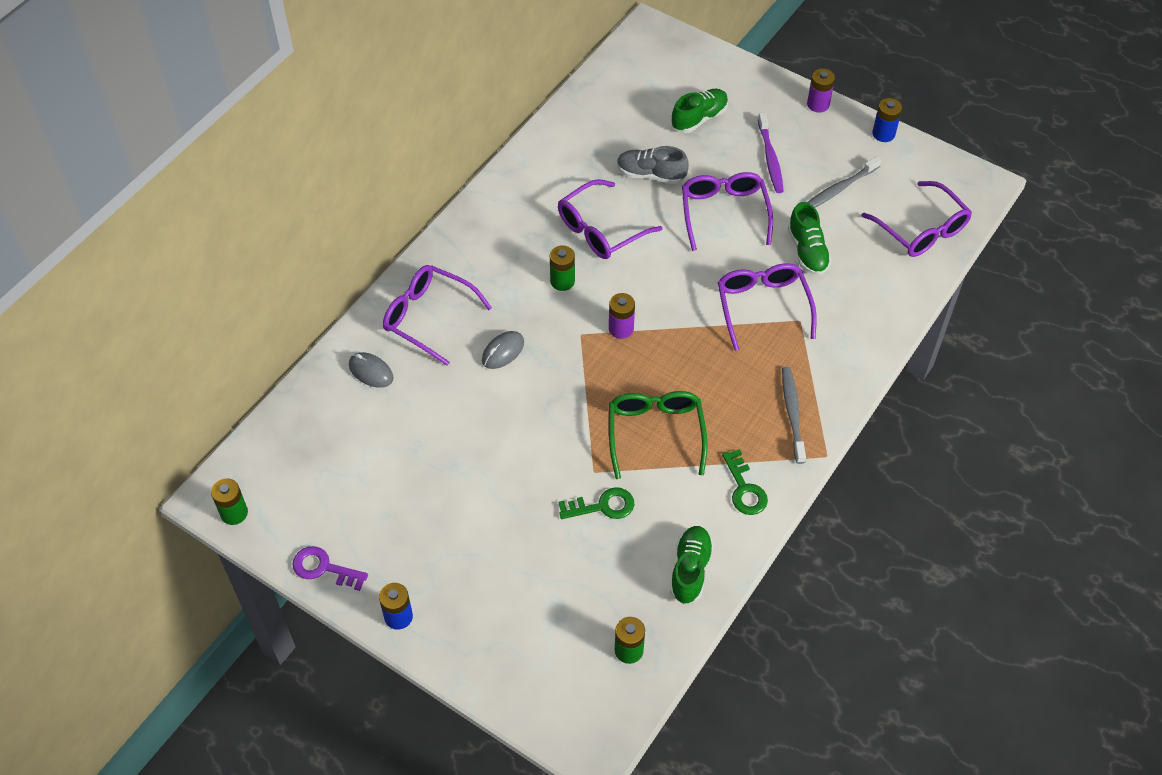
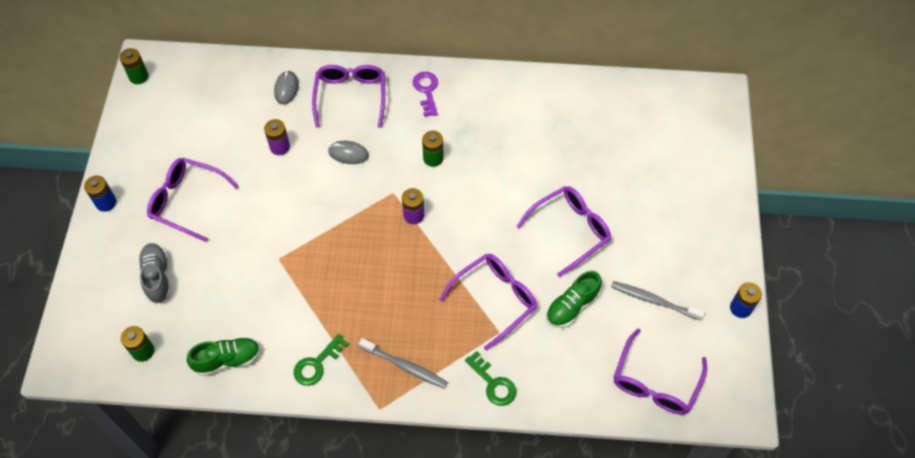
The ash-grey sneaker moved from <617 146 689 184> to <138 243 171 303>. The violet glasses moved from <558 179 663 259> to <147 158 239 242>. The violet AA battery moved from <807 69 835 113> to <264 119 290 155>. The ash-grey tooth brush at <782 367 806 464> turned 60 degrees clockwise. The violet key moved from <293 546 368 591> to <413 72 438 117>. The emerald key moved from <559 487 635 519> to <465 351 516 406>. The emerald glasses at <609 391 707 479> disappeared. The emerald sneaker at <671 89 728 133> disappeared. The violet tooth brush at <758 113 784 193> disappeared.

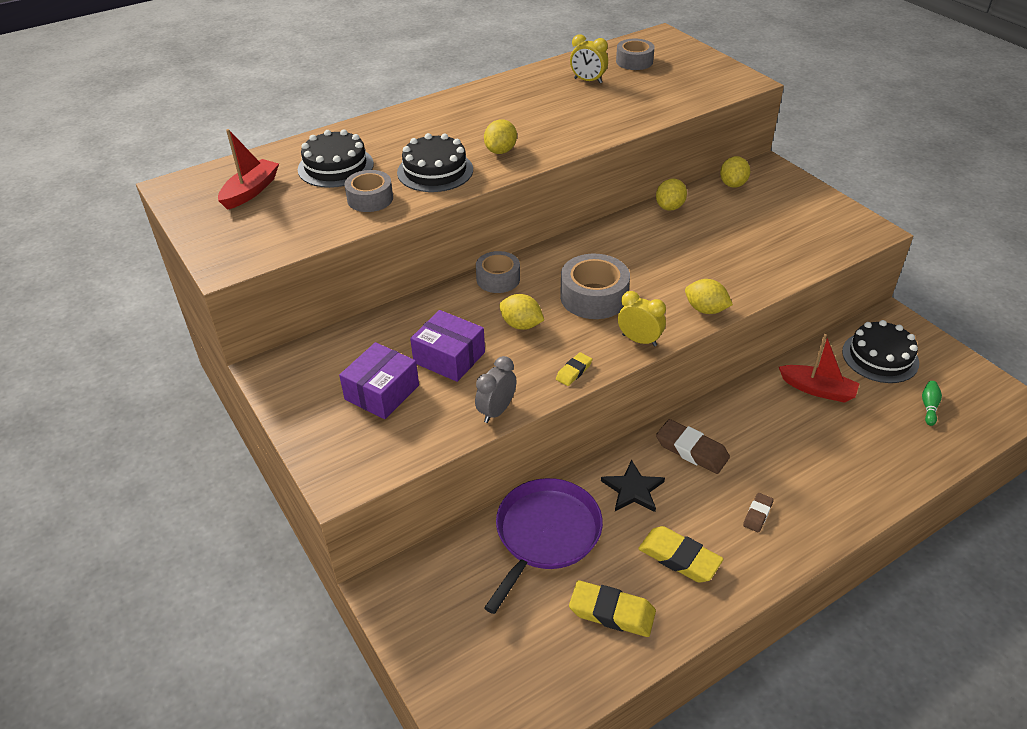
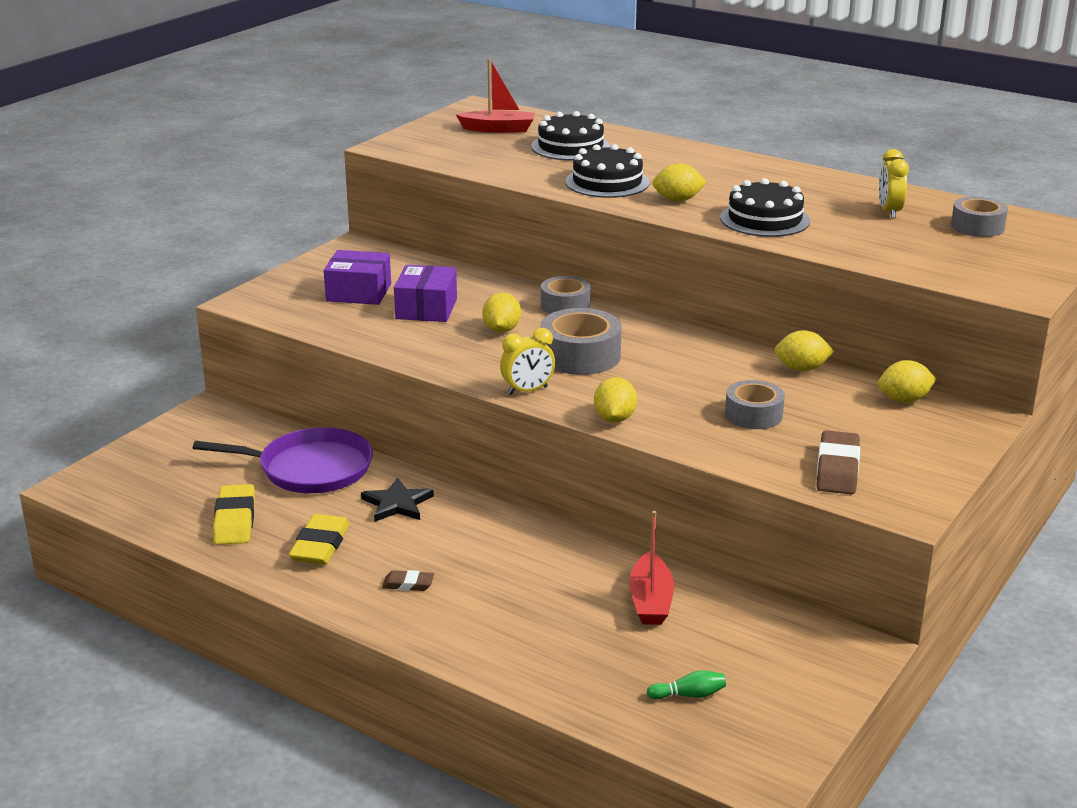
The golden bedside clock at <618 291 666 347> turned 60 degrees clockwise. The ebony gateau moved from <842 320 919 383> to <720 178 810 237>. The ash-grey tape moved from <344 170 393 212> to <725 380 785 429>. The russet gum eraser moved from <656 419 730 474> to <816 430 860 494>. The ash-grey bedside clock at <475 356 517 423> disappeared. The golden gum eraser at <556 352 592 386> disappeared.

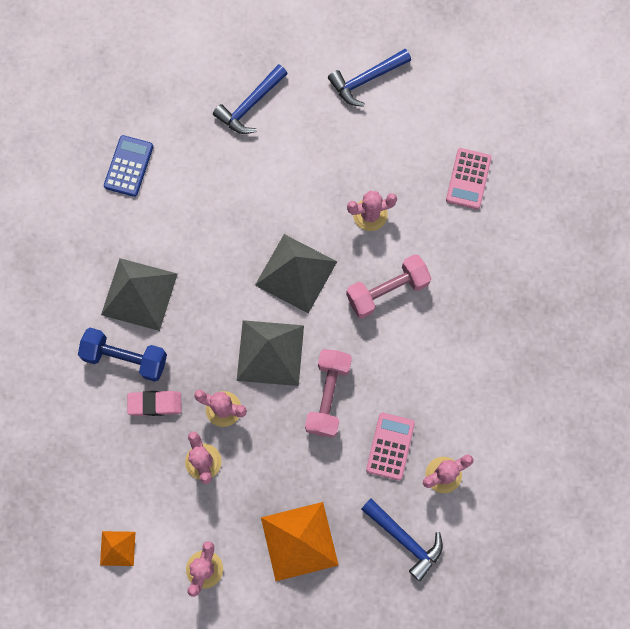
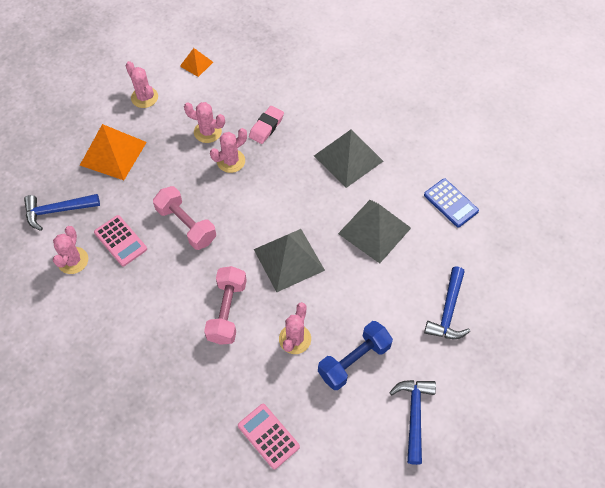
The royal blue dumbbell moved from <78 328 167 382> to <318 321 393 390>. The ash-grey pyramid moved from <237 320 304 386> to <338 200 411 263>. The royal blue hammer at <213 64 288 134> turned 150 degrees counterclockwise.

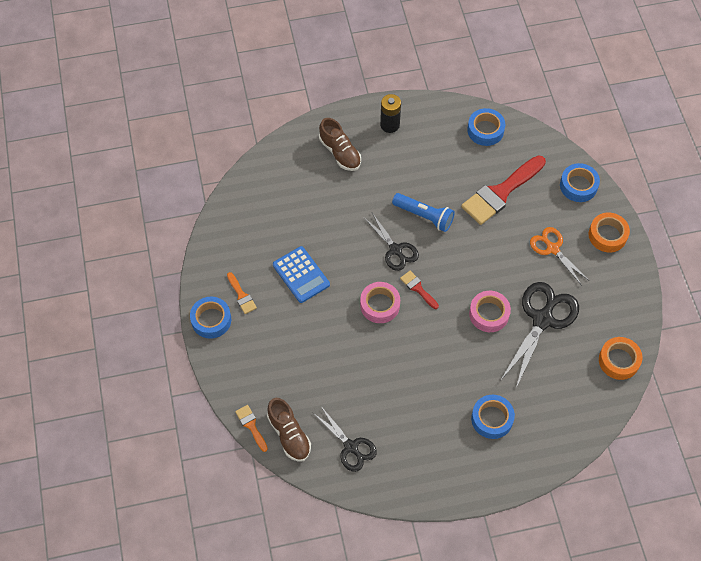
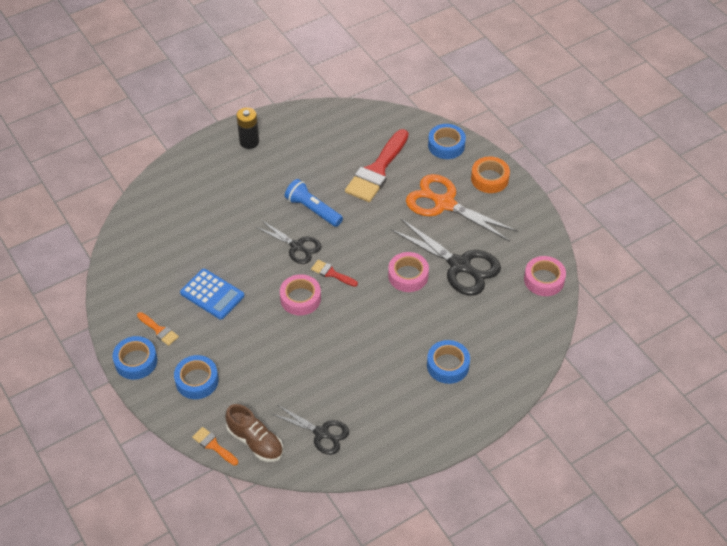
The royal blue tape moved from <467 108 505 146> to <174 355 219 399>. The royal blue flashlight at <392 193 455 232> turned 150 degrees counterclockwise. The ebony scissors at <500 282 579 388> turned 120 degrees clockwise. The bright orange scissors at <530 227 588 284> changed to 1.63 times the size. The bright orange tape at <599 337 643 380> became the rose-pink tape at <524 256 566 296>. The russet sneaker at <319 118 361 171> disappeared.

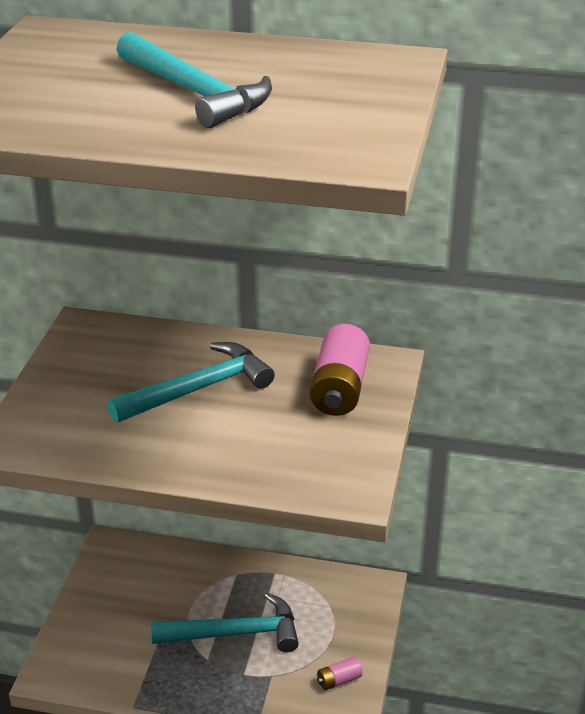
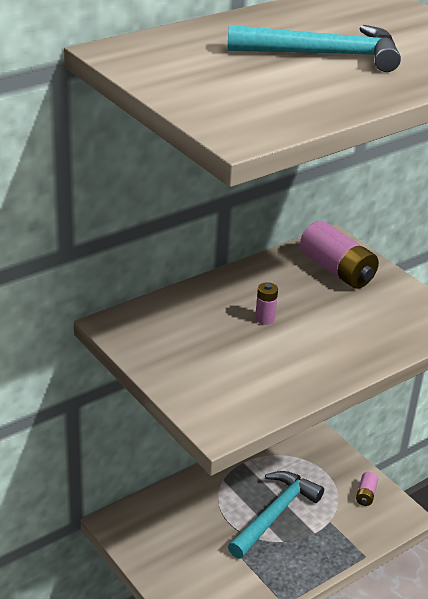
The teal hammer at <107 342 275 423> was replaced by the rose-pink AA battery at <255 282 278 325>.

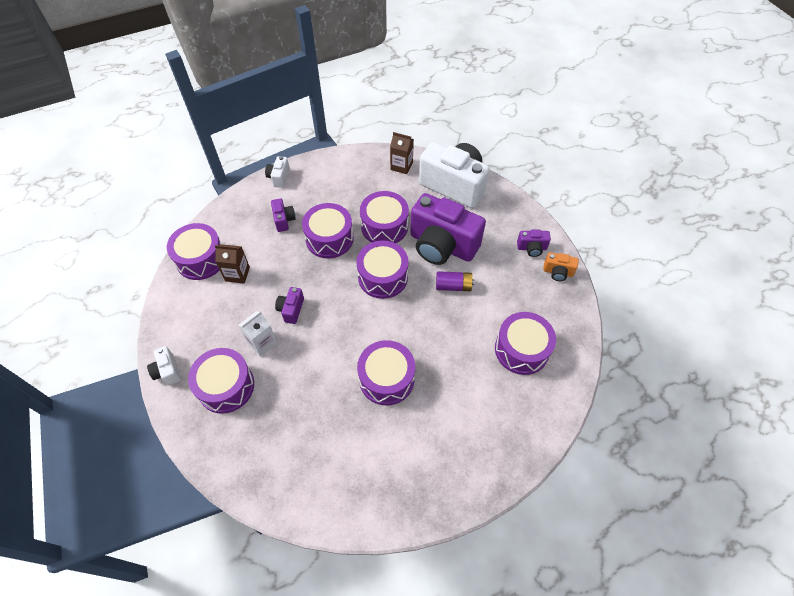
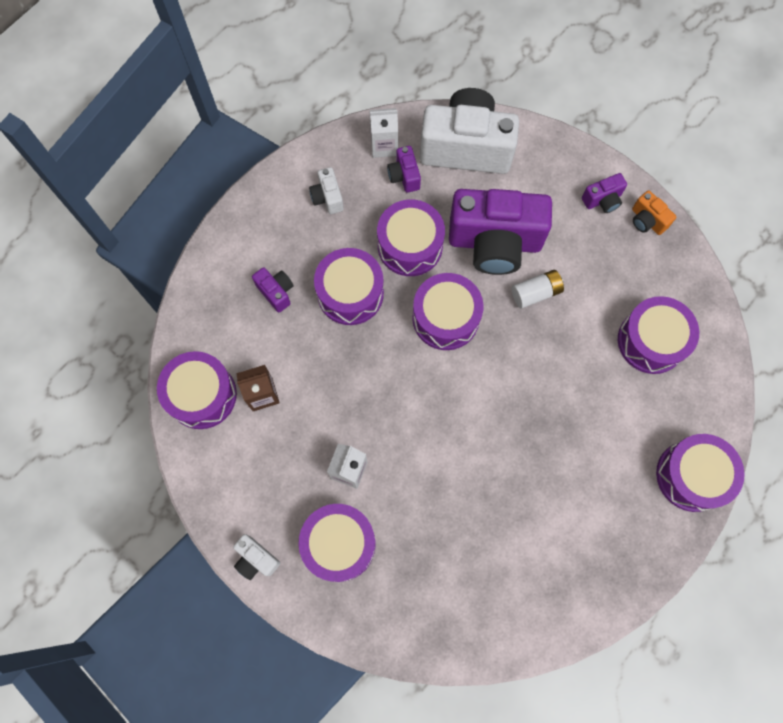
The pure white compact camera moved from <265 156 290 188> to <309 167 344 214>. The russet milk carton at <390 132 414 174> became the pure white milk carton at <369 108 398 158>. The violet compact camera moved from <275 287 304 324> to <387 146 421 193>. The violet AA battery at <436 271 474 291> became the pure white AA battery at <512 270 564 309>. The bright orange compact camera at <543 252 579 281> turned 60 degrees clockwise. The violet snare drum moved from <357 340 415 405> to <656 434 745 512>.

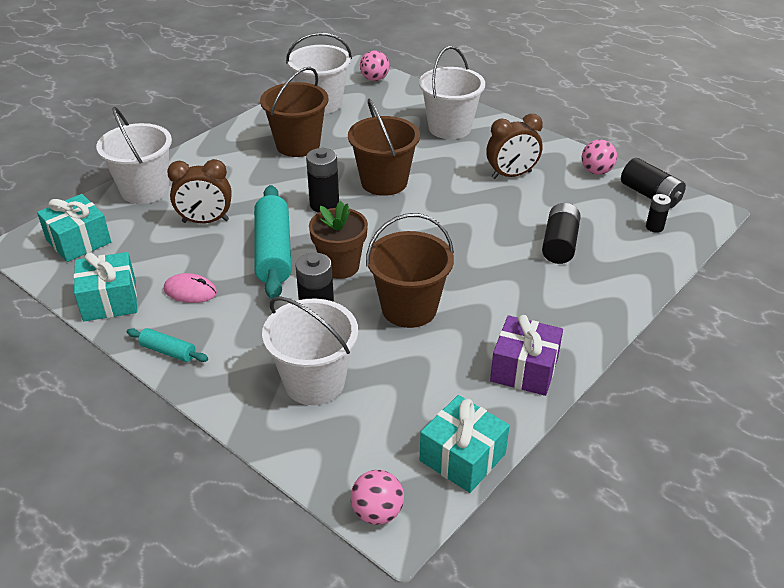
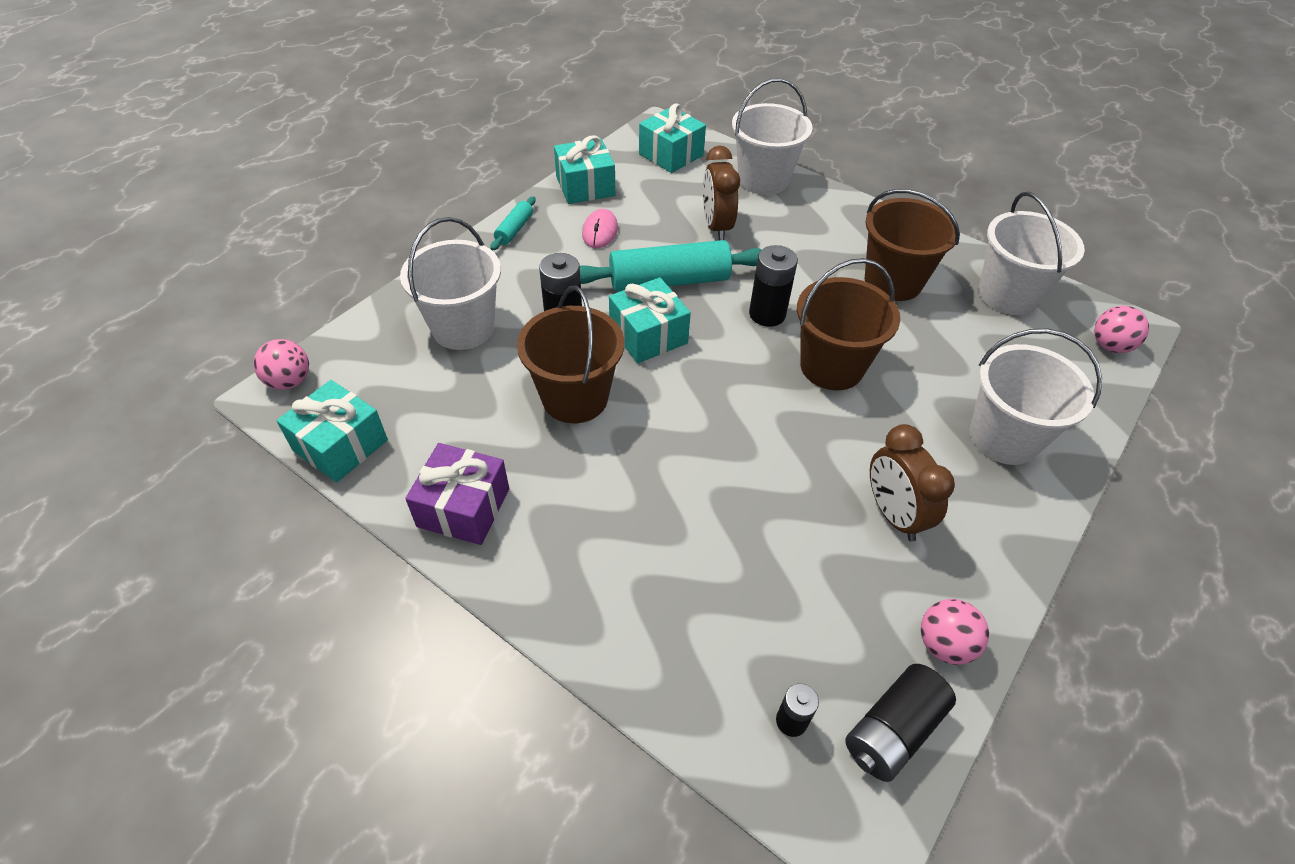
The russet flower pot at <309 201 368 279> was replaced by the teal gift at <609 277 691 363>. The ebony AA battery at <542 203 581 264> disappeared.

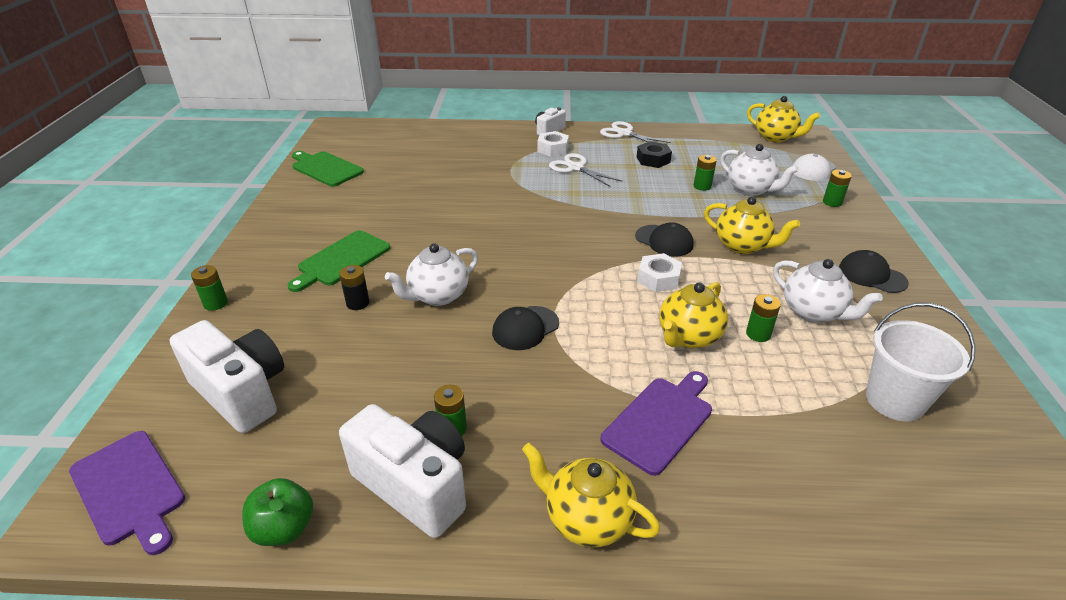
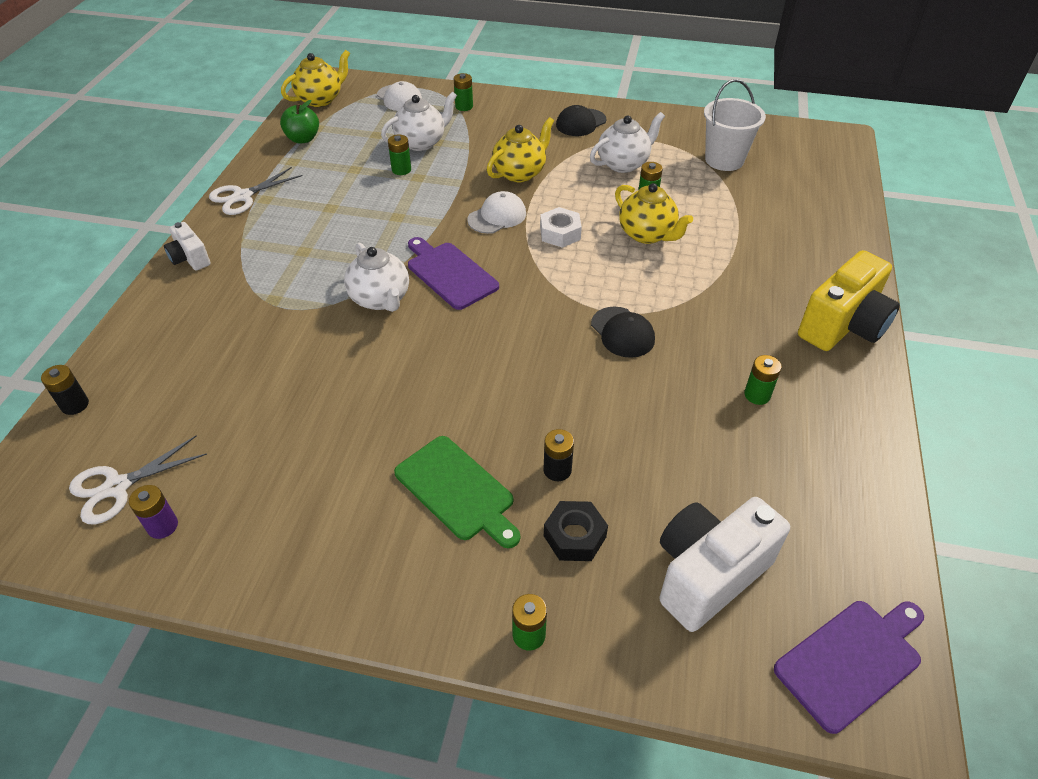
The ebony AA battery at <41 365 89 415> appeared. The pure white scissors moved from <549 153 623 187> to <69 435 207 525>. The emerald chopping board at <292 151 364 187> was replaced by the violet AA battery at <129 485 178 539>. The emerald apple fruit moved from <242 478 313 546> to <280 100 319 143>. The pure white tea pot moved from <385 243 478 306> to <344 243 409 312>. The violet chopping board moved from <600 371 712 476> to <408 237 499 310>. The ebony baseball cap at <635 222 694 257> became the pure white baseball cap at <467 191 526 234>. The ebony nut moved from <637 141 672 168> to <544 501 608 561>. The golden tea pot at <522 443 660 547> was replaced by the golden compact camera at <798 250 900 351>. The pure white compact camera at <339 404 466 538> disappeared. The pure white nut at <537 131 569 157> disappeared.

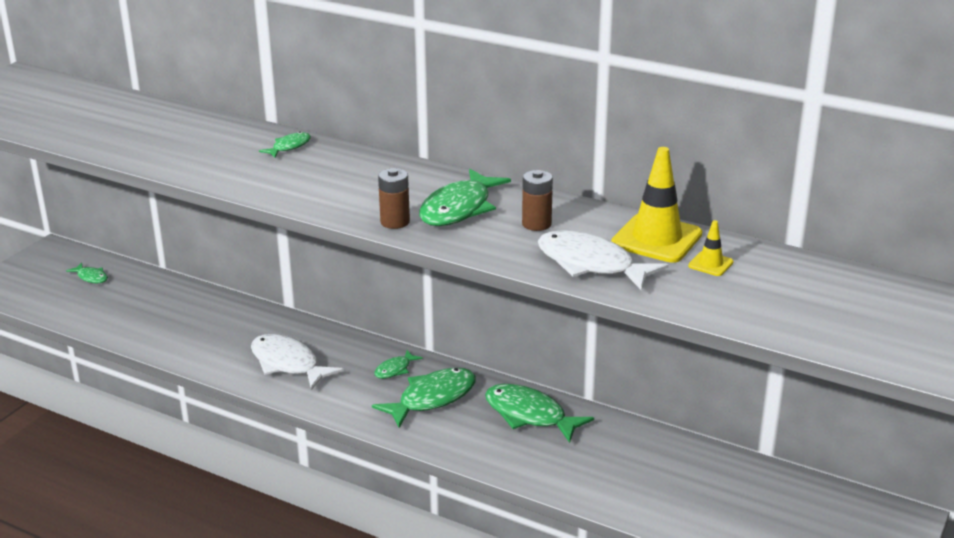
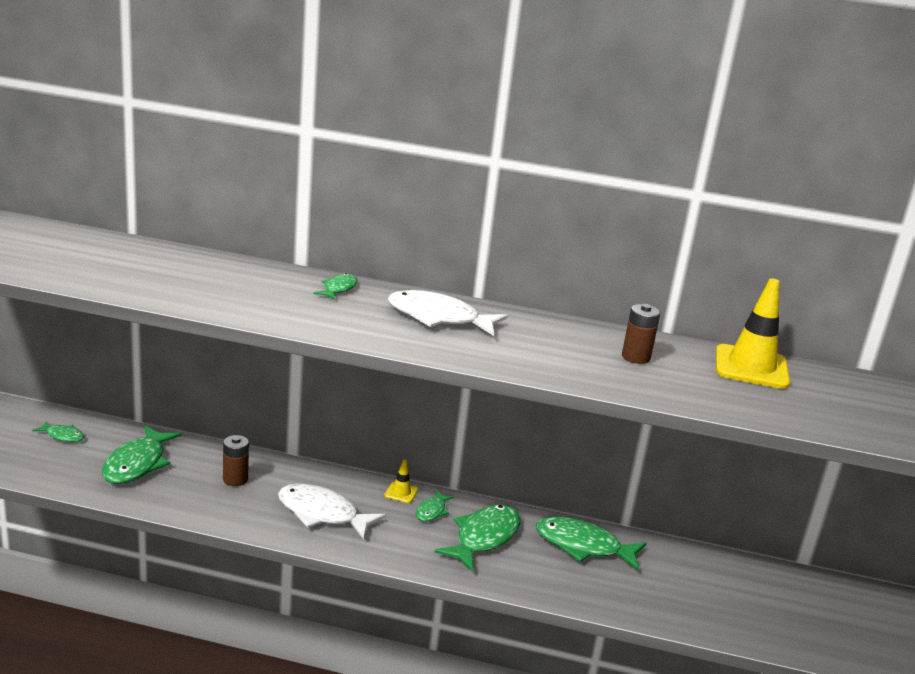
The emerald fish figure moved from <419 169 511 226> to <102 425 182 484>. The russet AA battery moved from <378 168 410 229> to <223 435 249 486>. The golden road cone moved from <688 220 734 276> to <384 460 418 503>. The pure white fish figure moved from <538 230 669 291> to <388 290 508 336>.

